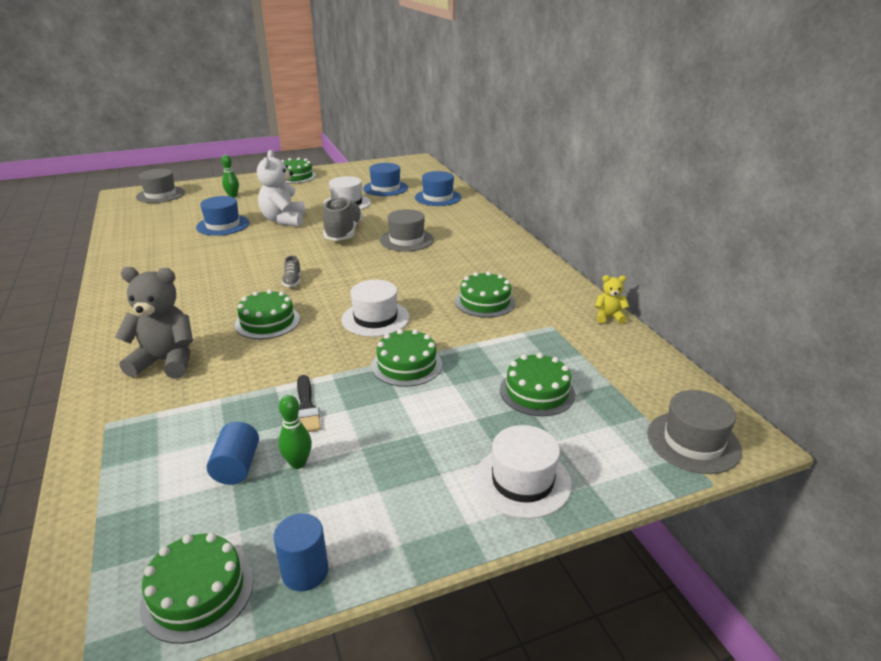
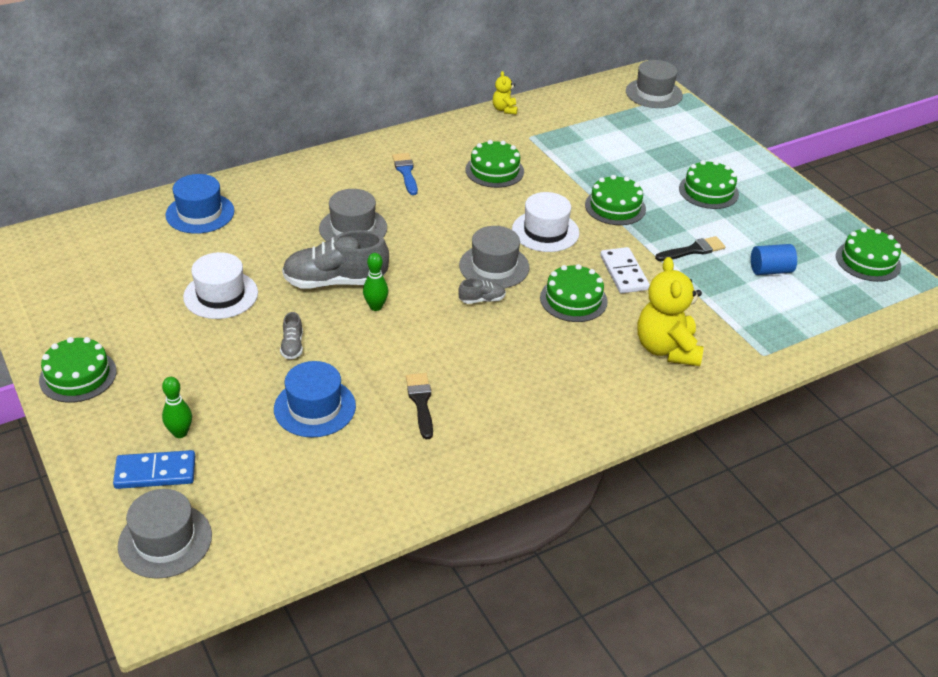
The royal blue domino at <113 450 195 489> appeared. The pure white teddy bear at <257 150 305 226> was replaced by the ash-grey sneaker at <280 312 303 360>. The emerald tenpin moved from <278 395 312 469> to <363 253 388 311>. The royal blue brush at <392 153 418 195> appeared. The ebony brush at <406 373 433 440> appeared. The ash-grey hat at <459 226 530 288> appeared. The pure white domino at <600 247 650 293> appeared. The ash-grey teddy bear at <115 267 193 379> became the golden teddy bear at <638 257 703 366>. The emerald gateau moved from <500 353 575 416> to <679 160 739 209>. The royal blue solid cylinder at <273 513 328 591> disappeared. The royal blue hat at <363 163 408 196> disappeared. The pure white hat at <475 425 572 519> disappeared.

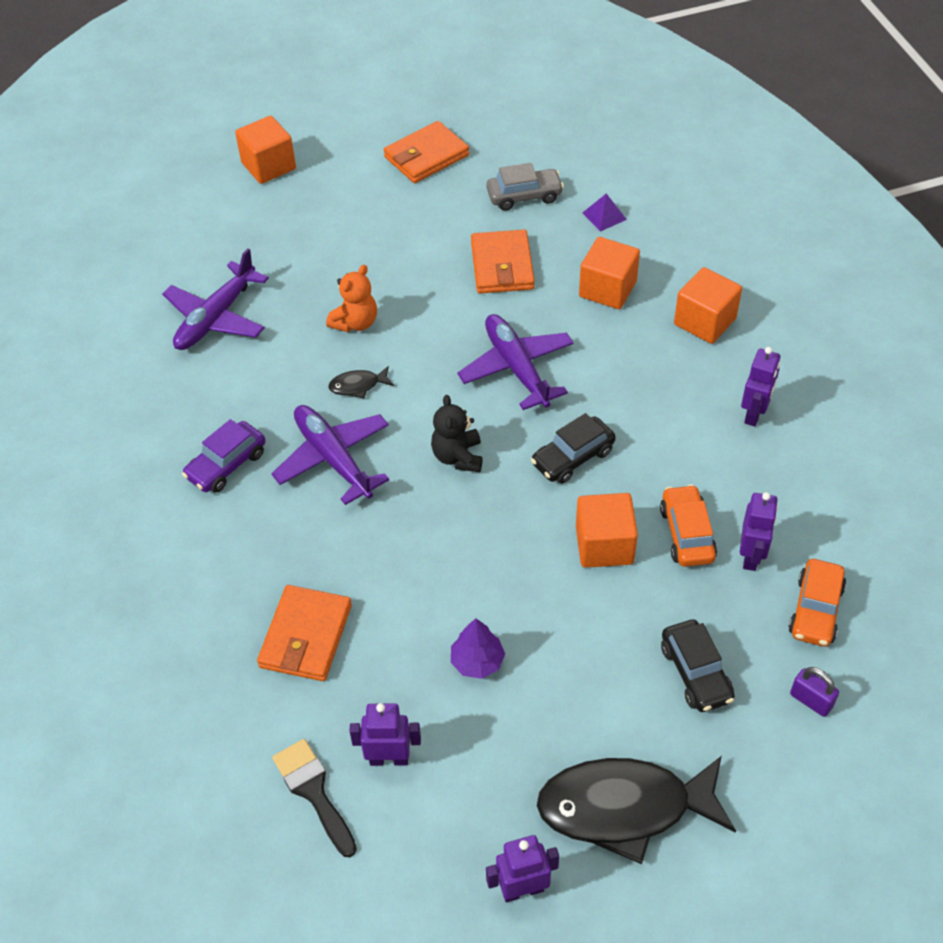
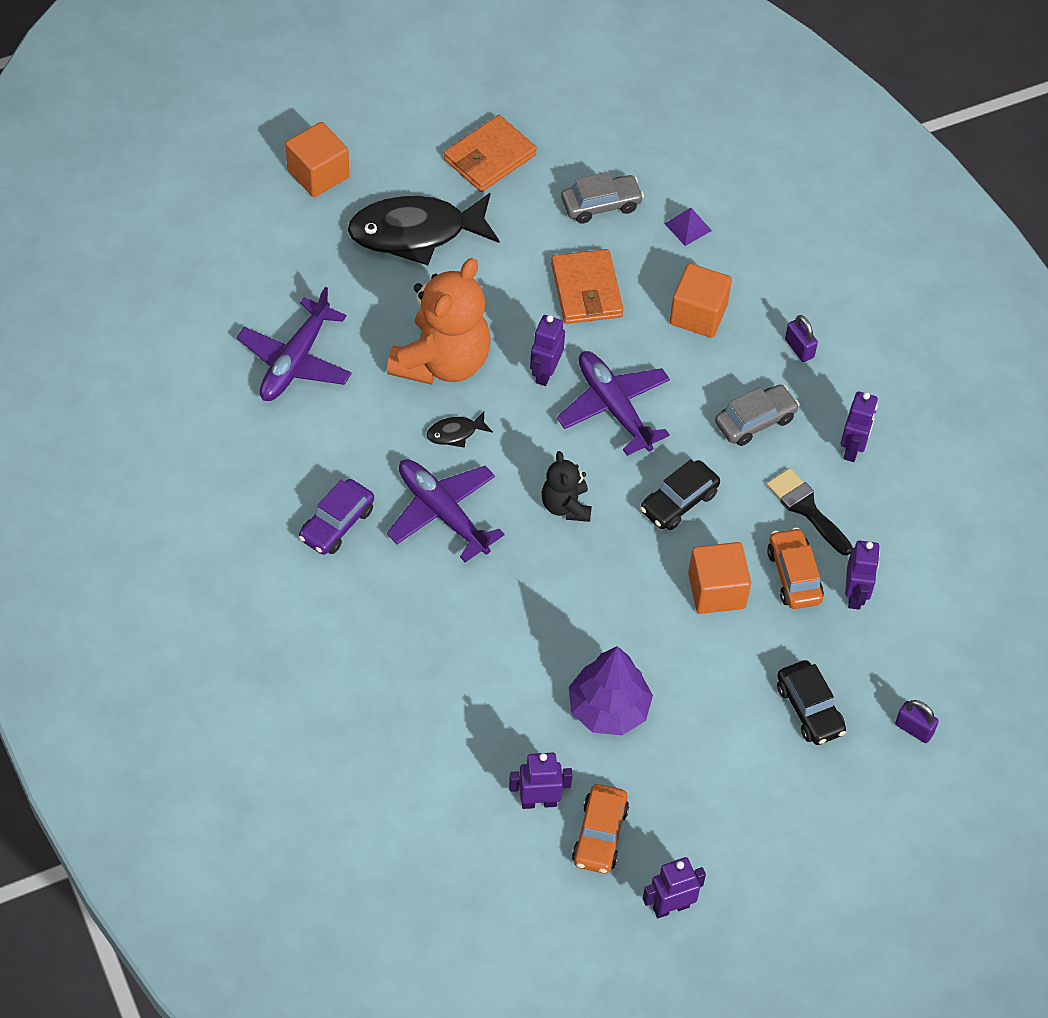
The ebony fish figure moved from <537 756 736 864> to <348 193 500 265>. The bright orange teddy bear at <326 265 377 332> changed to 1.94 times the size. The violet robot at <530 315 565 386> appeared. The violet fir tree at <451 618 505 679> changed to 1.65 times the size. The bright orange car moved from <788 559 846 647> to <572 784 629 874>. The ash-grey car at <715 384 800 446> appeared. The ebony brush moved from <272 739 357 857> to <766 468 853 555>. The bright orange block at <674 267 742 344> was replaced by the violet small lock at <785 315 818 362>. The bright orange billfold at <257 585 352 681> disappeared.

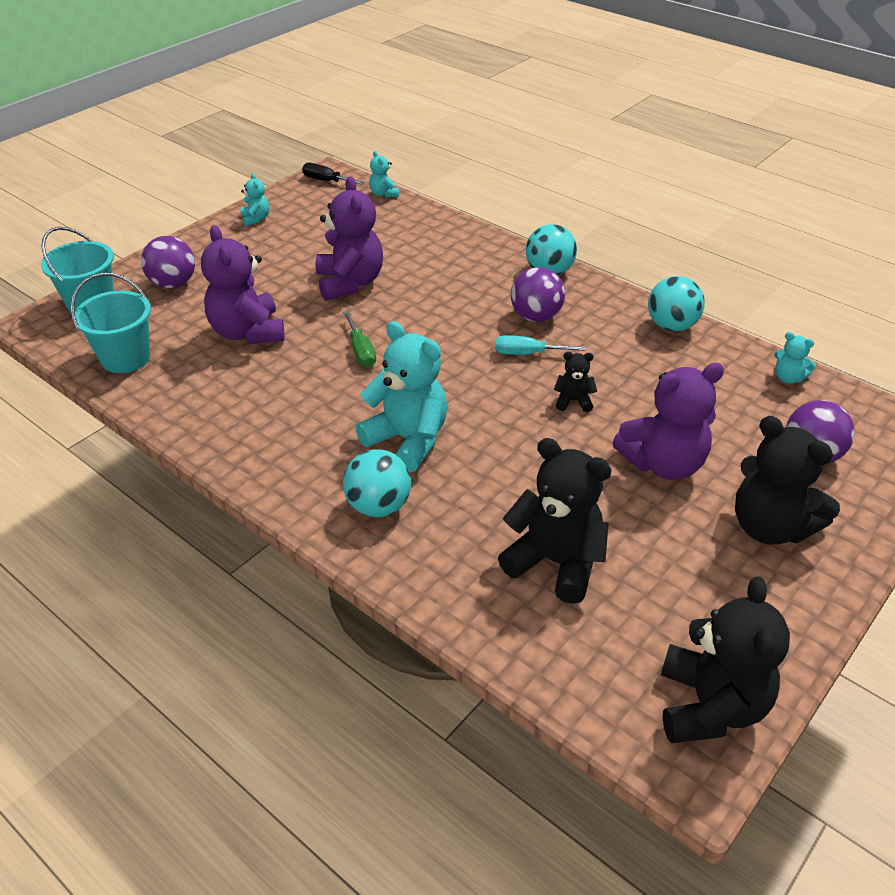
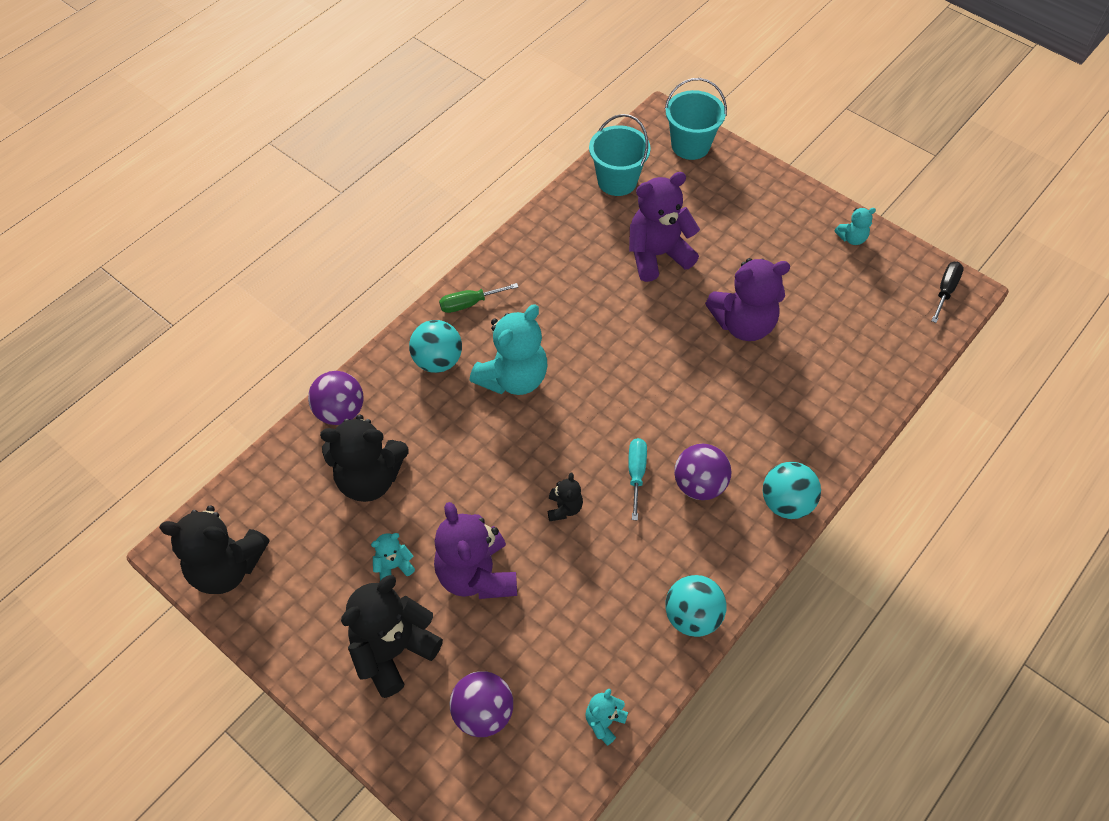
The violet sphere moved from <141 236 195 289> to <308 371 364 425>. The ebony teddy bear at <498 438 612 604> turned 60 degrees clockwise. The teal teddy bear moved from <369 151 399 198> to <371 533 415 581>. The emerald screwdriver moved from <343 311 376 367> to <439 283 518 313>.

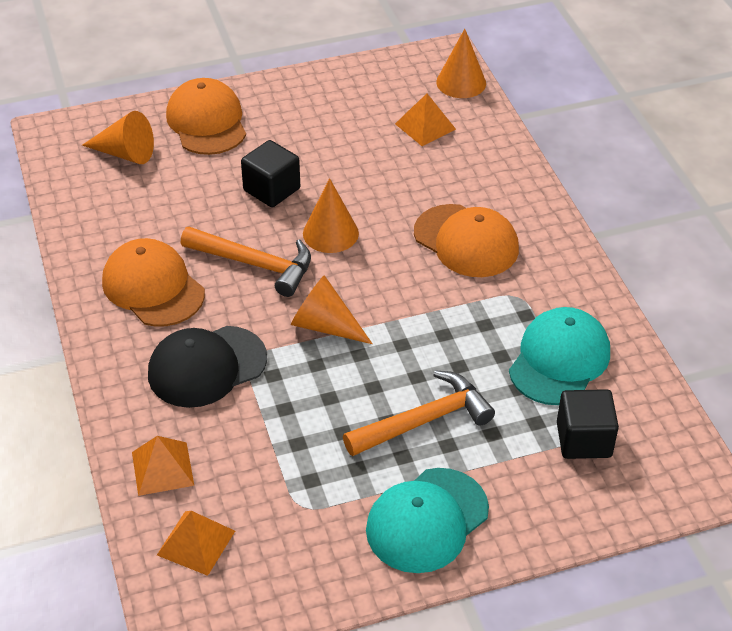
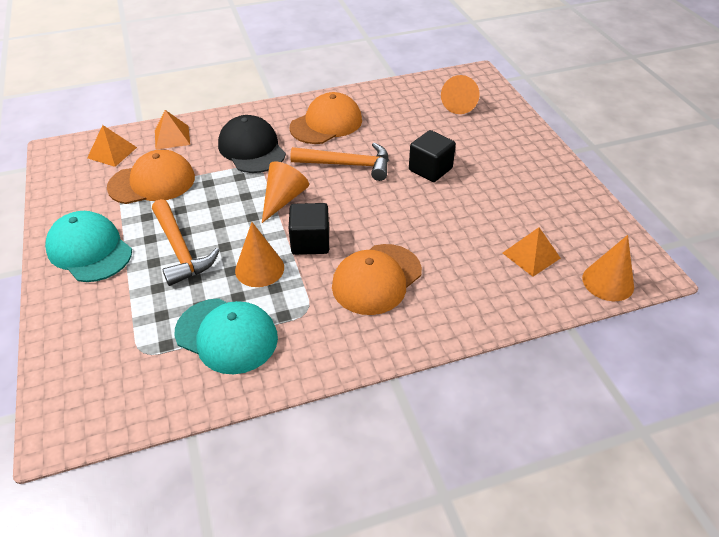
The bright orange baseball cap moved from <166 78 246 155> to <107 150 195 204>. The bright orange solid cone moved from <303 178 359 253> to <235 222 284 287>. The ebony block moved from <557 389 619 459> to <289 203 329 255>. The bright orange hammer at <181 227 311 297> turned 105 degrees counterclockwise.

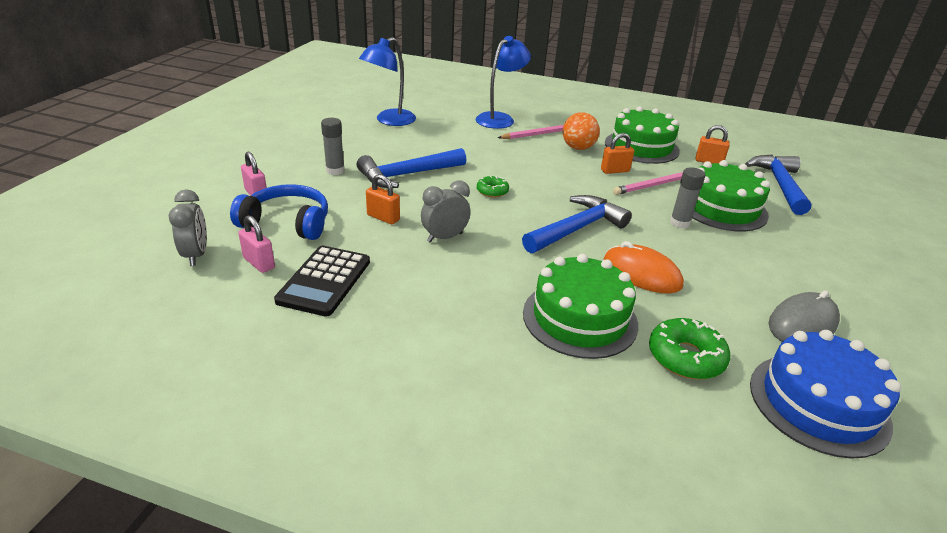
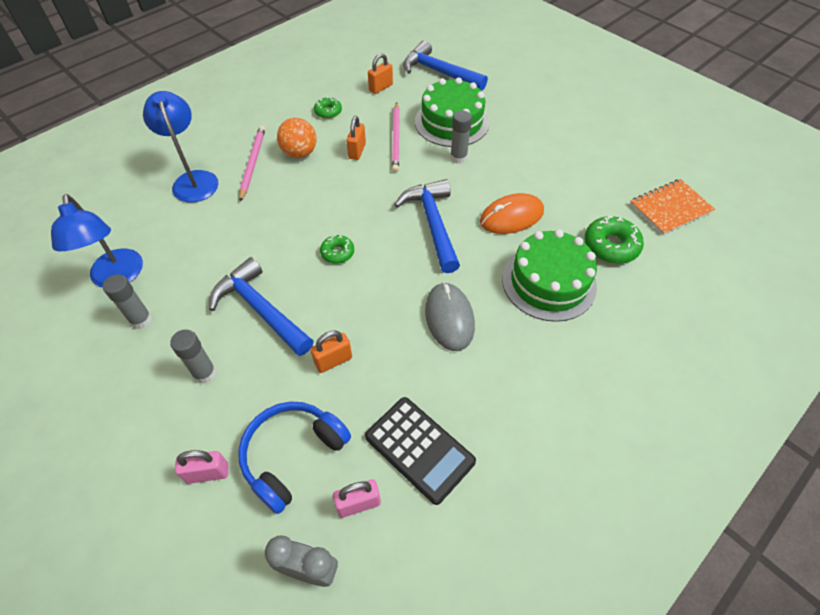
The ash-grey stick of glue at <103 274 152 329> appeared. The royal blue hammer at <357 148 466 188> turned 135 degrees clockwise. The emerald gateau at <605 106 680 164> was replaced by the emerald doughnut at <314 97 342 119>. The ash-grey mouse moved from <769 291 840 342> to <425 282 475 351>. The royal blue gateau at <750 330 901 459> was replaced by the bright orange notebook at <630 179 715 235>. The ash-grey bedside clock at <421 180 471 243> disappeared.

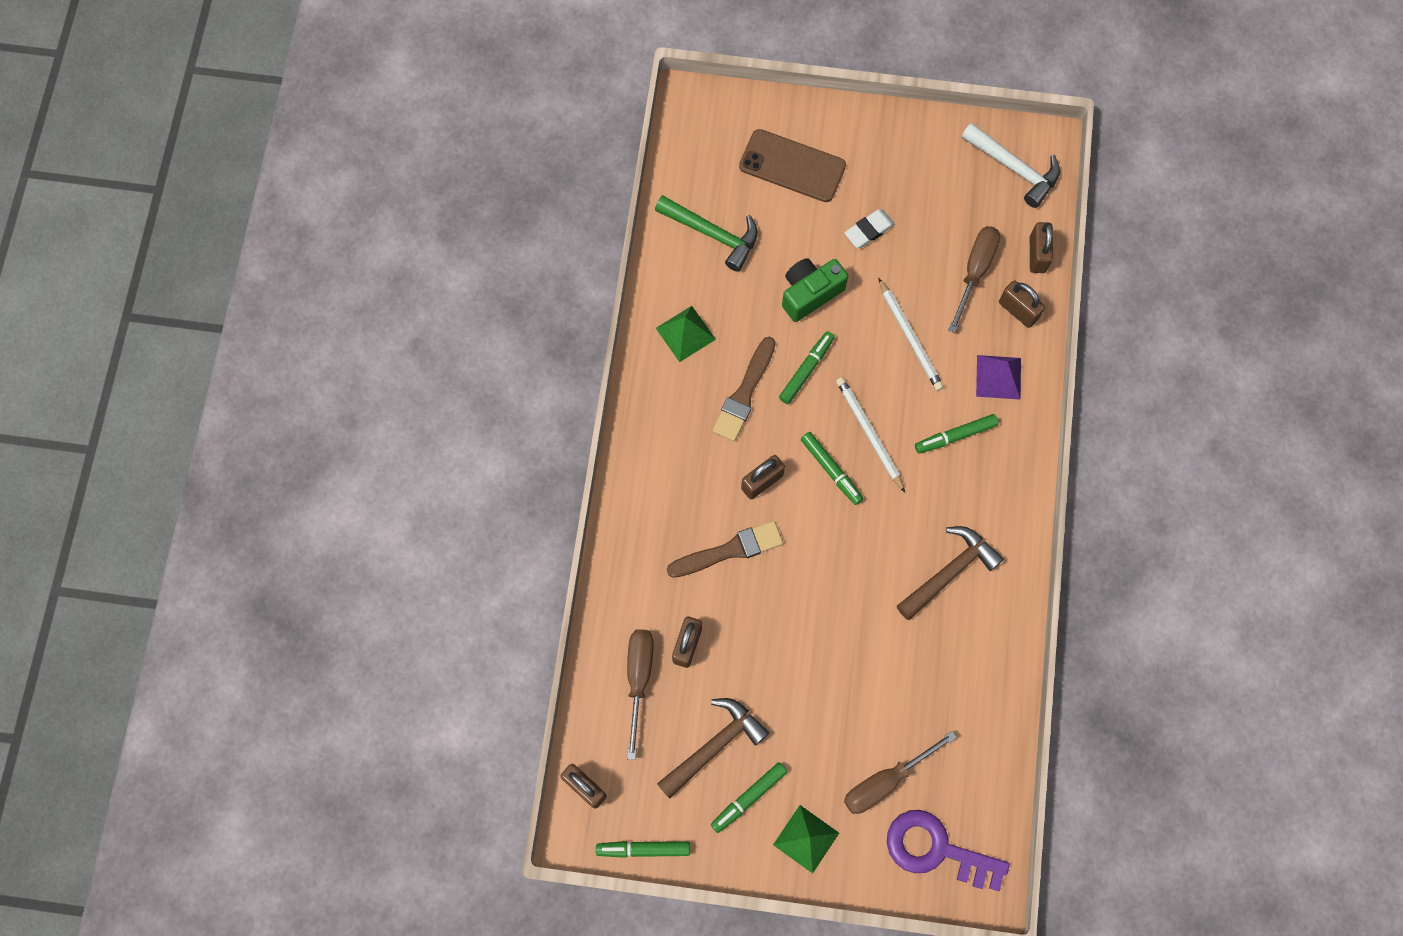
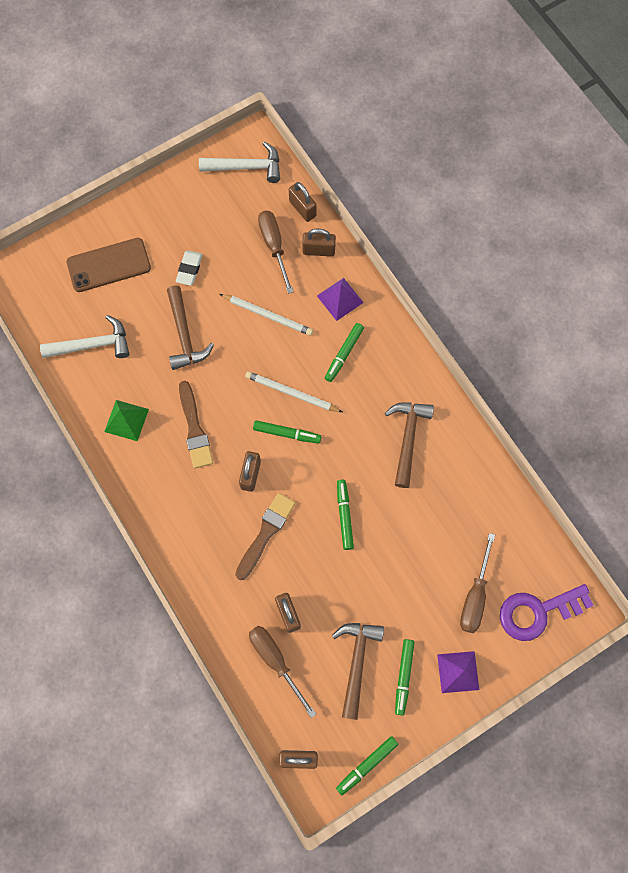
The emerald hammer at <655 195 758 272> became the pure white hammer at <40 315 129 358>. The emerald compact camera at <782 258 848 322> was replaced by the russet hammer at <167 285 214 370>. The emerald felt pen moved from <779 331 835 404> to <337 480 354 550>. The emerald pyramid at <773 805 839 873> became the violet pyramid at <437 651 479 693>.

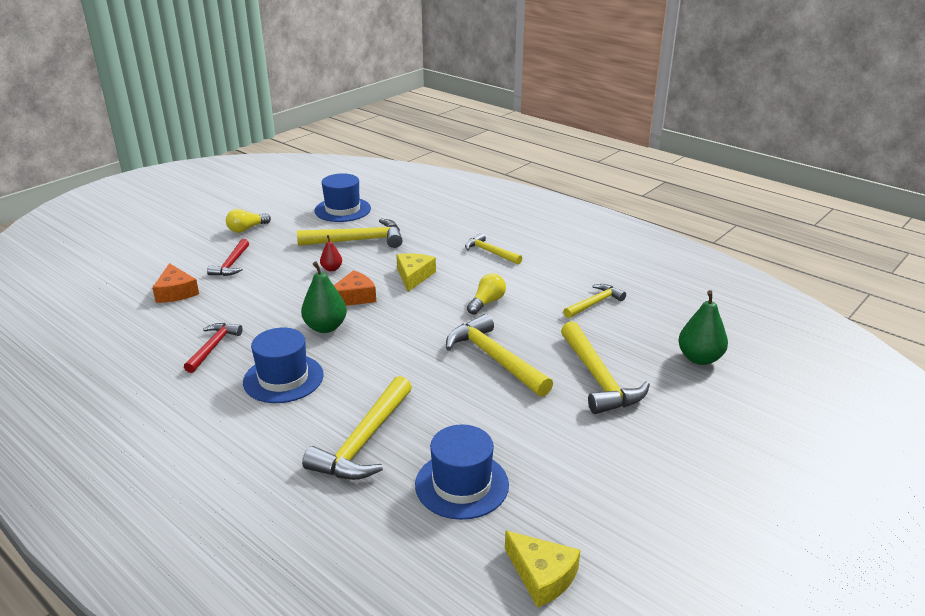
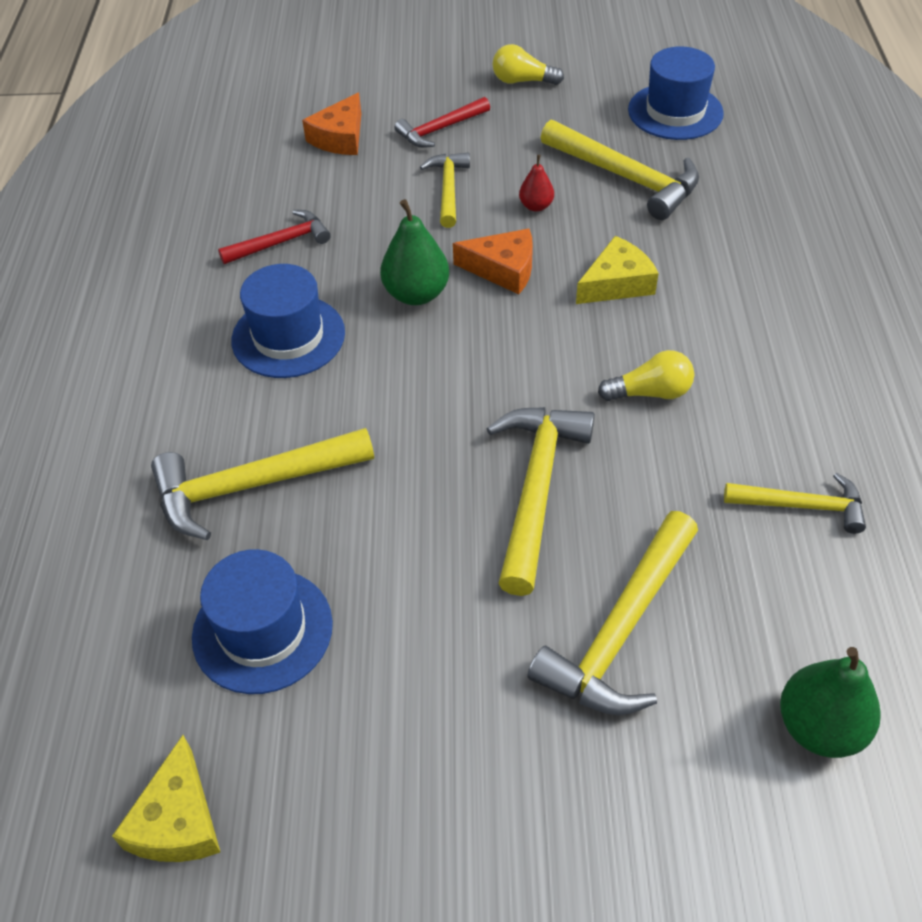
The golden hammer moved from <465 233 522 265> to <420 152 470 228>.

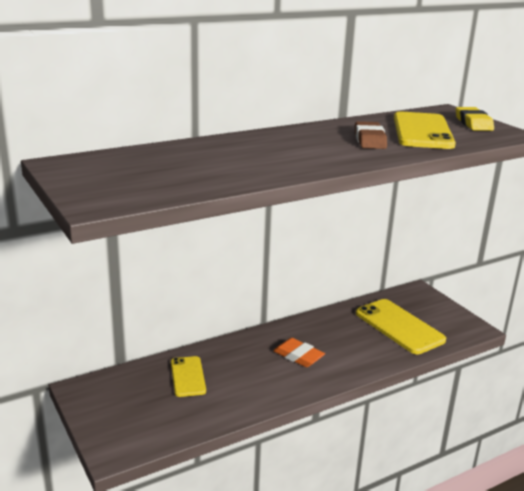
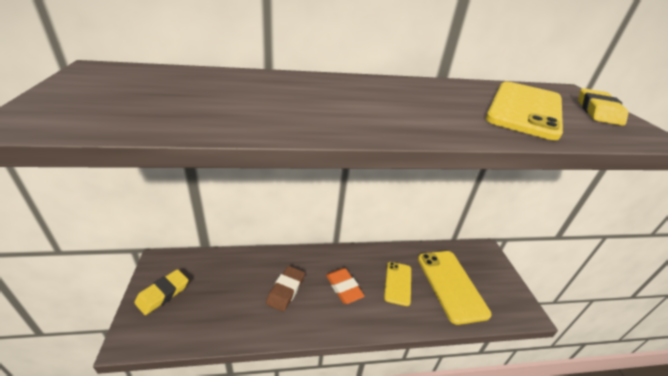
The golden gum eraser at <134 269 189 315> appeared. The russet gum eraser moved from <355 121 387 149> to <266 266 305 312>. The golden mobile phone moved from <171 356 206 397> to <384 262 411 306>.

